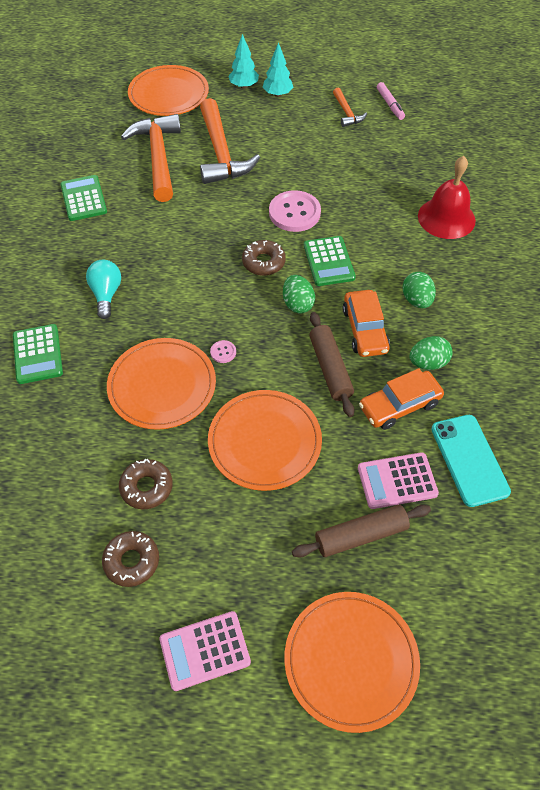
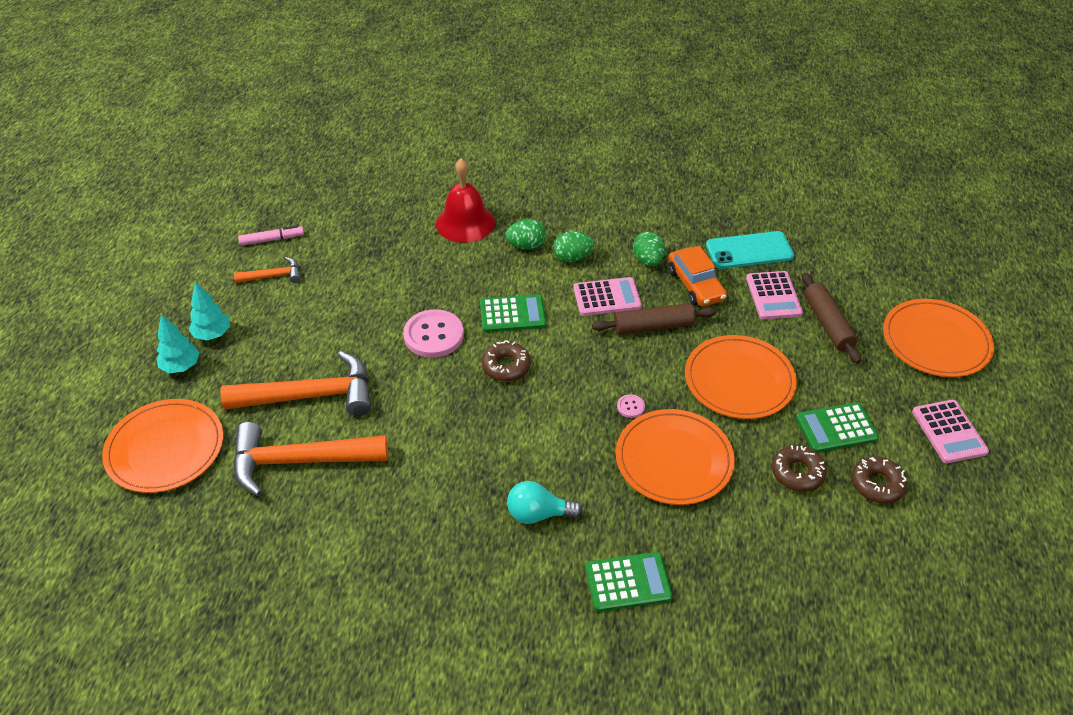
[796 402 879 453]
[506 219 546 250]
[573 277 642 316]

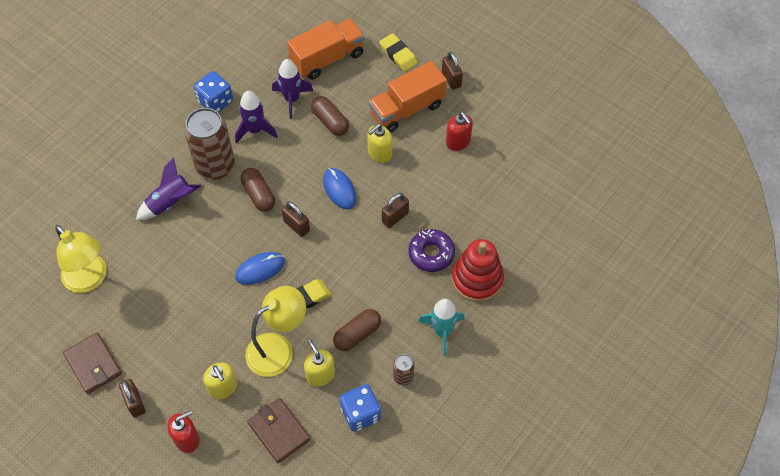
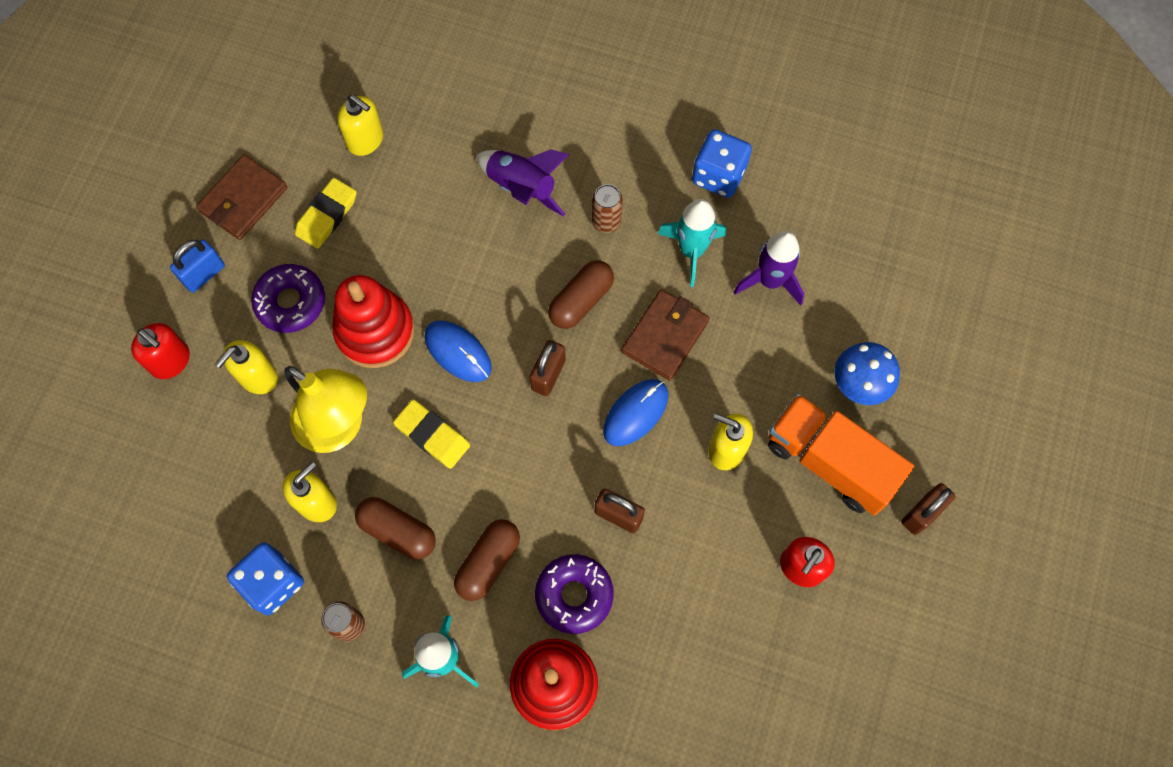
[287 19 365 80] (first image)
[295 178 357 249]
[658 199 726 287]
[454 519 520 601]
[592 184 623 233]
[338 95 383 156]
[170 239 225 293]
[621 289 709 381]
[251 264 325 333]
[332 275 415 368]
[835 342 900 405]

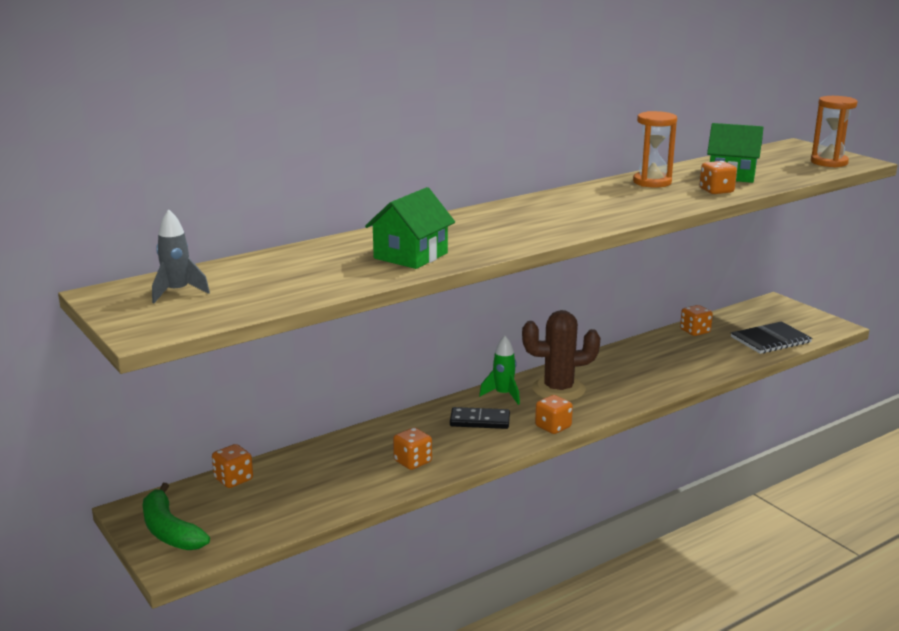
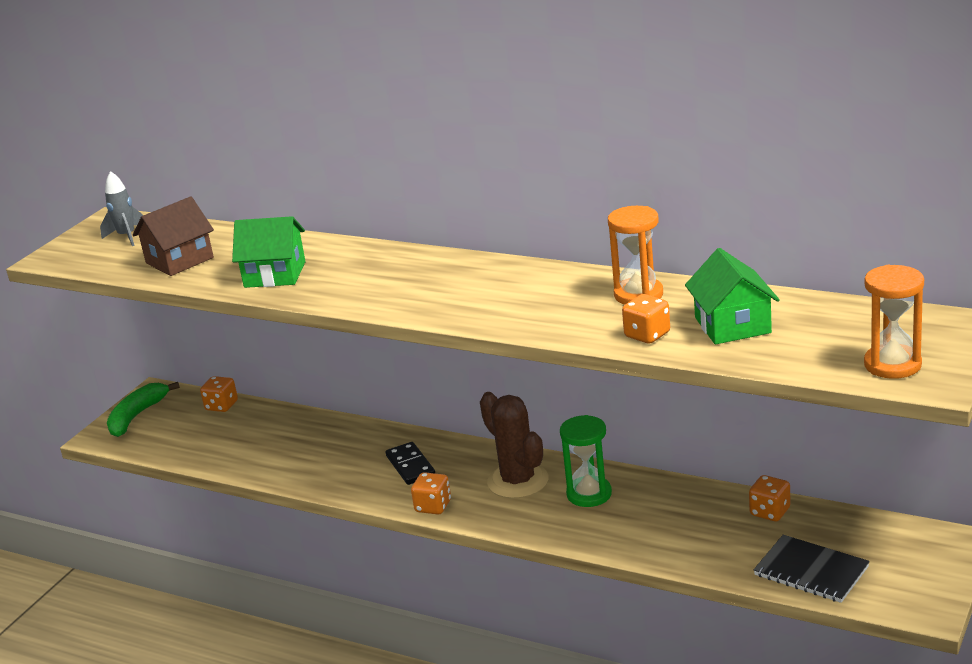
[479 336 520 405] (first image)
[393 427 432 470] (first image)
[133 196 214 276]
[560 415 612 507]

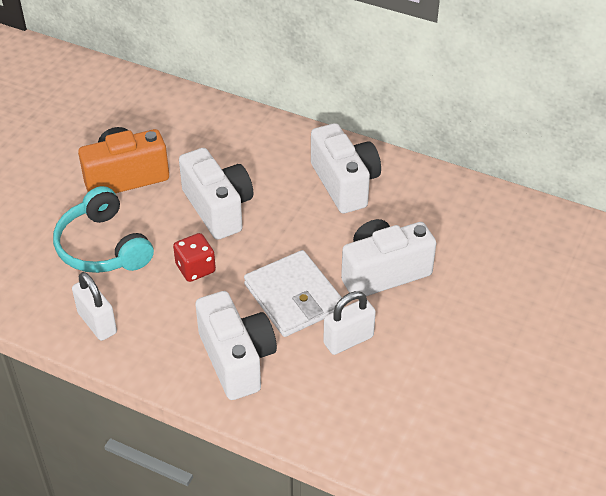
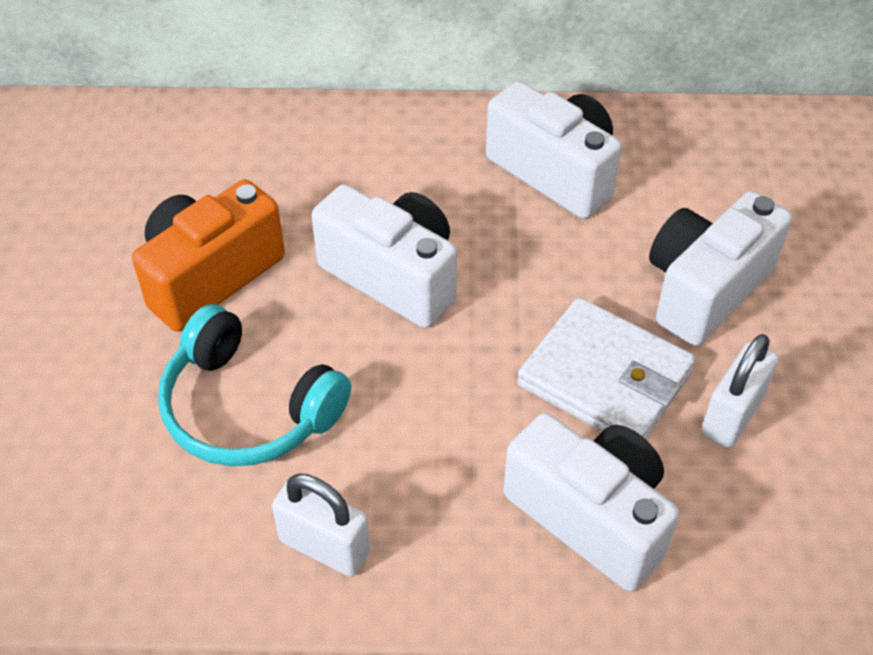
[173 233 216 282] (first image)

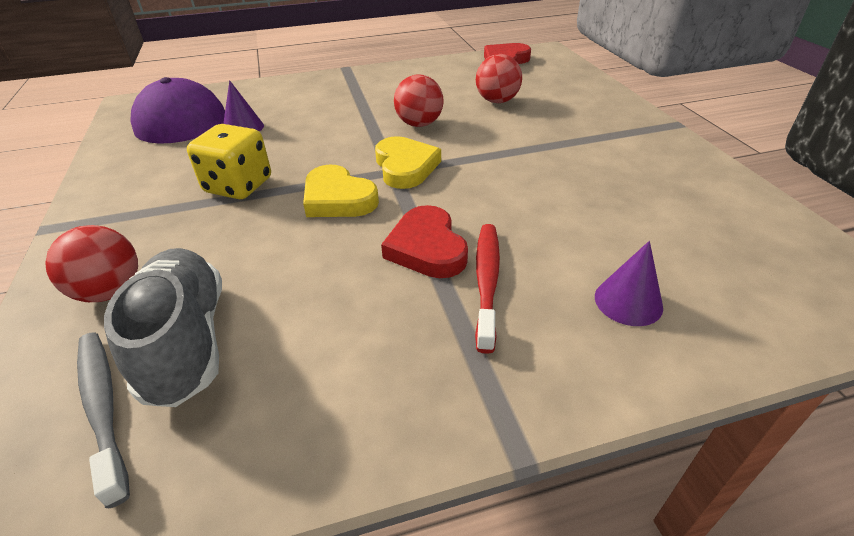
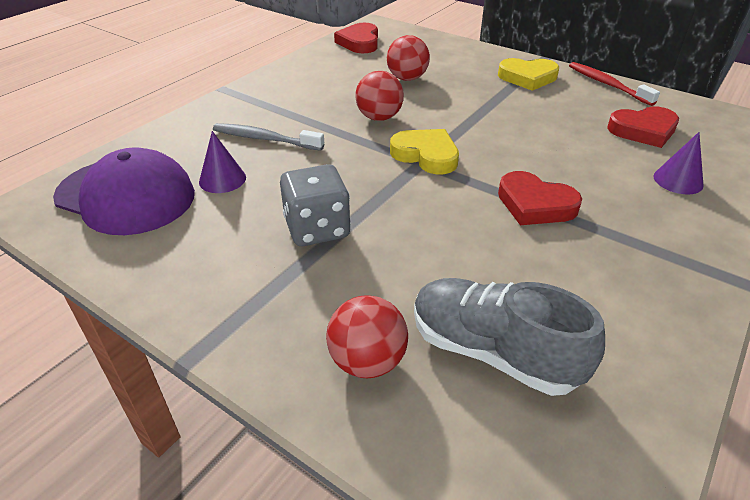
[280 164 351 246]
[498 58 559 91]
[569 62 660 106]
[213 123 324 151]
[607 106 679 148]

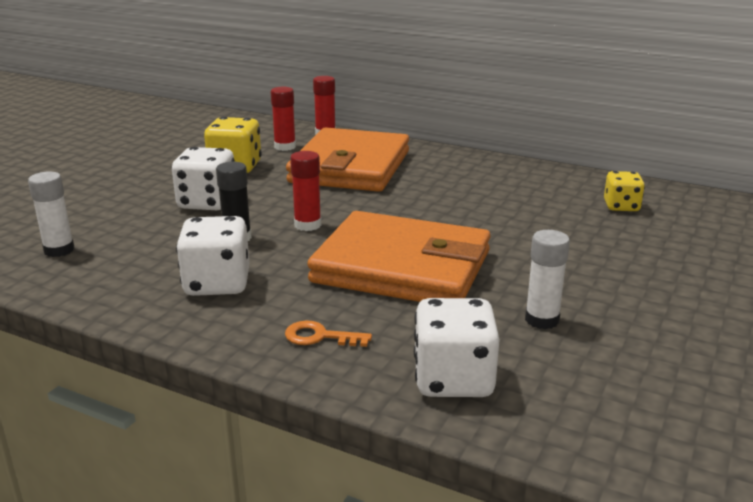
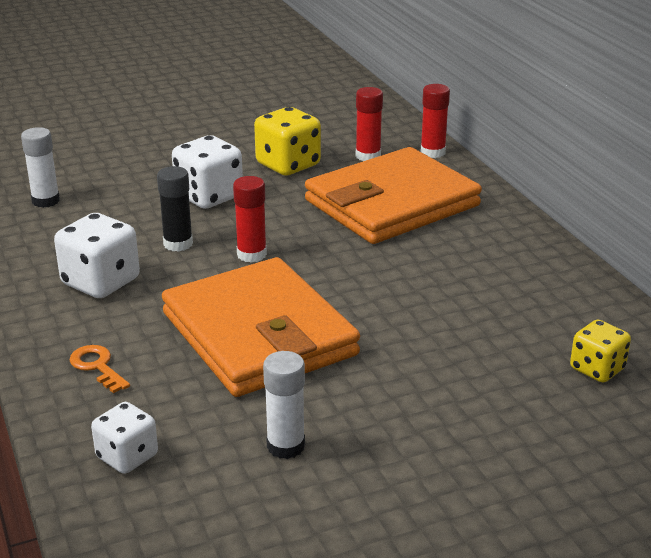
[91 402 158 474]

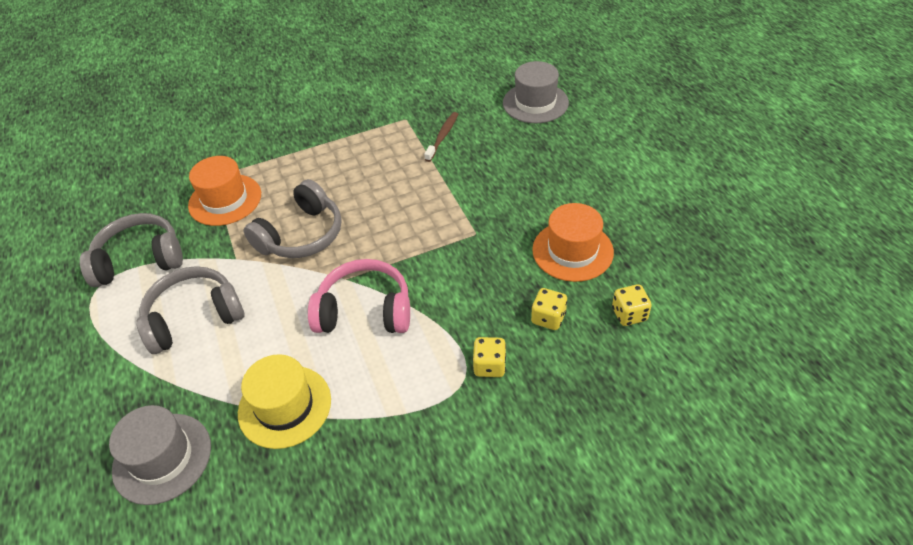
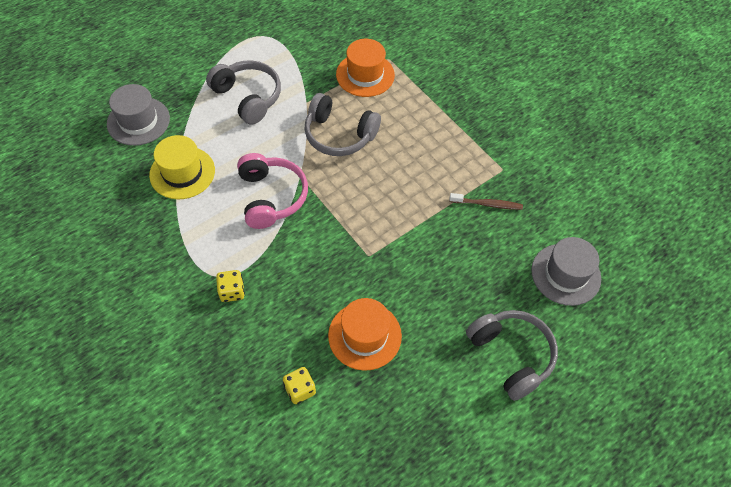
[466 310 558 401]
[531 288 568 330] (first image)

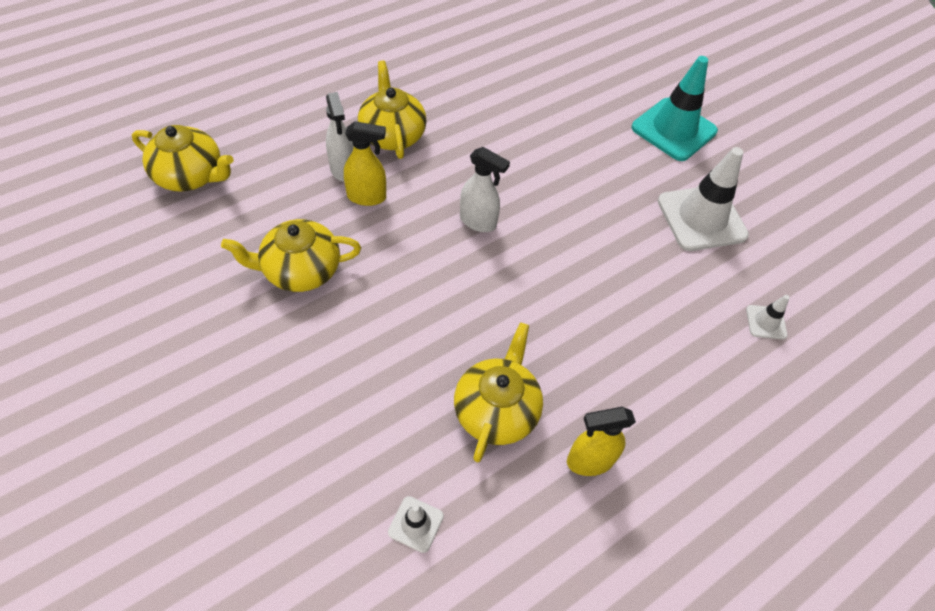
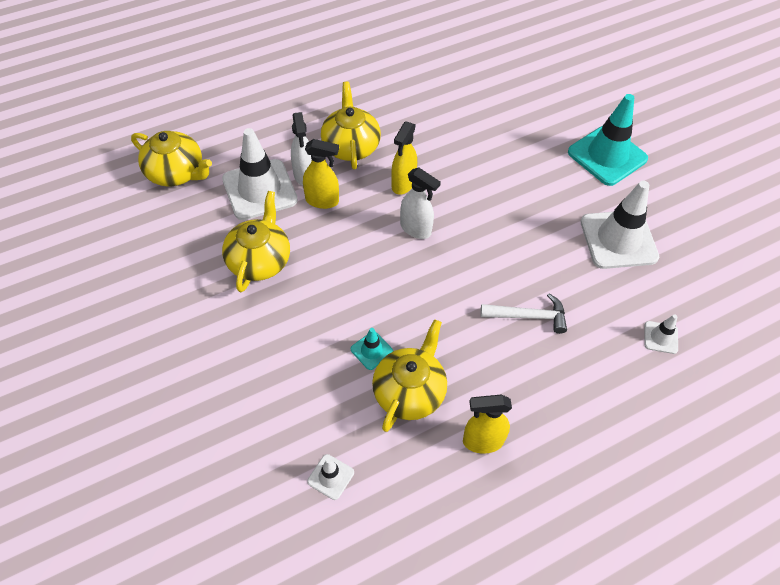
[222 191 290 292]
[391 121 417 195]
[222 128 298 220]
[480 294 567 334]
[351 328 393 370]

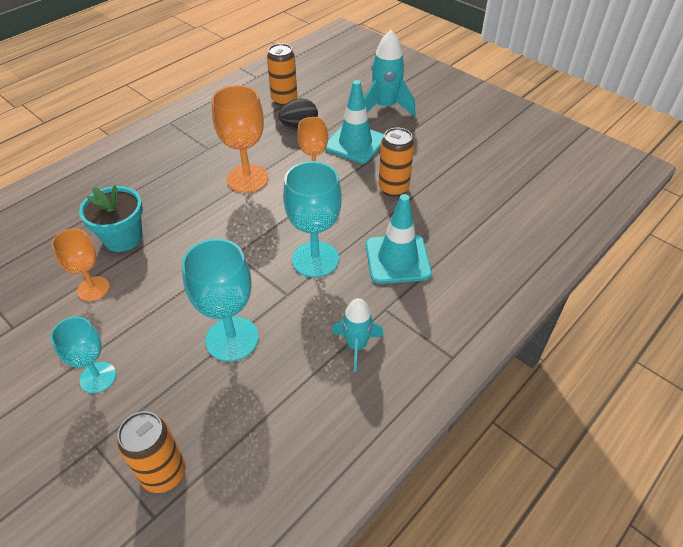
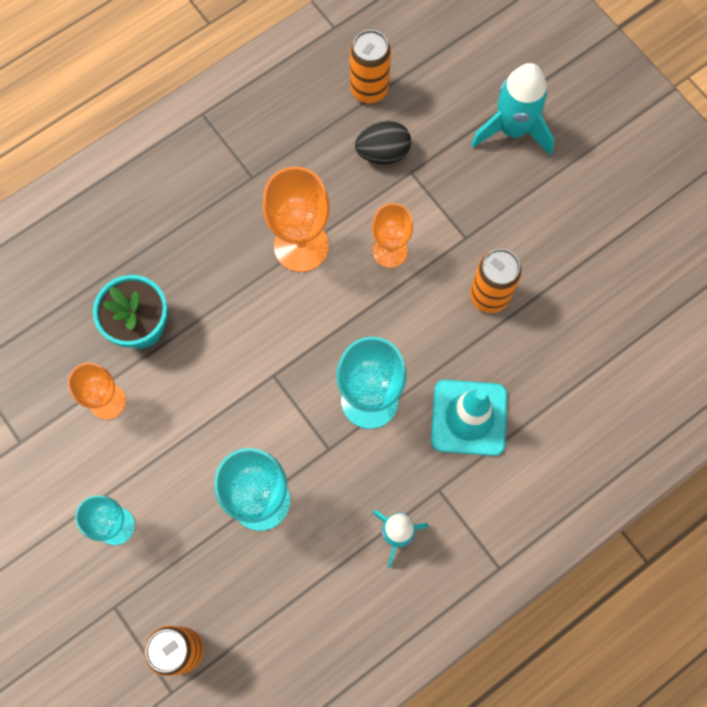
[325 80 384 163] (first image)

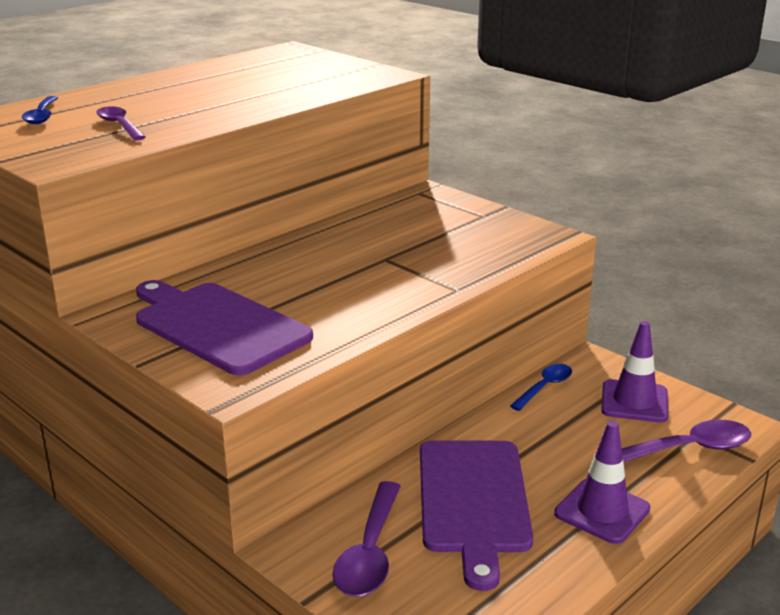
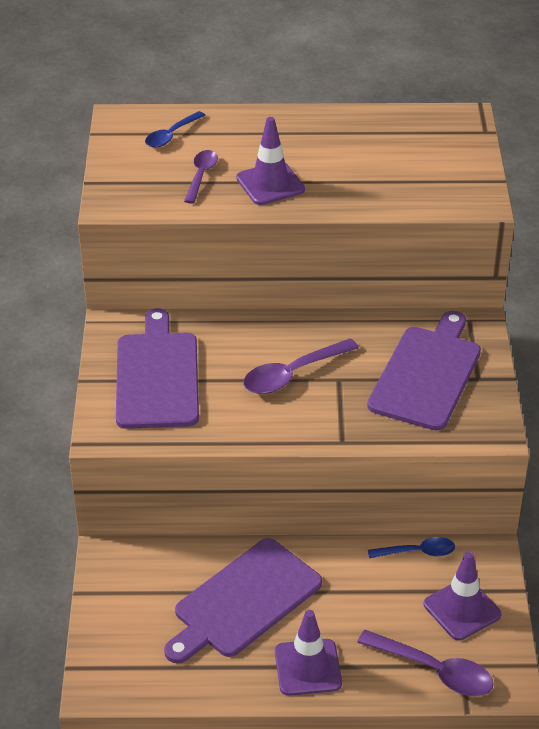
[243 338 359 394]
[236 117 305 205]
[367 311 481 431]

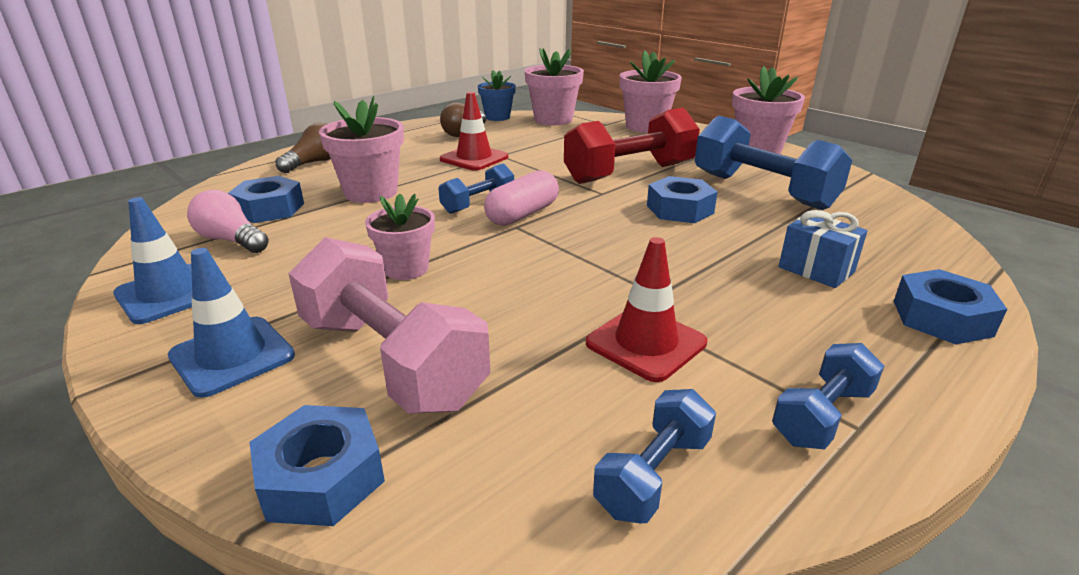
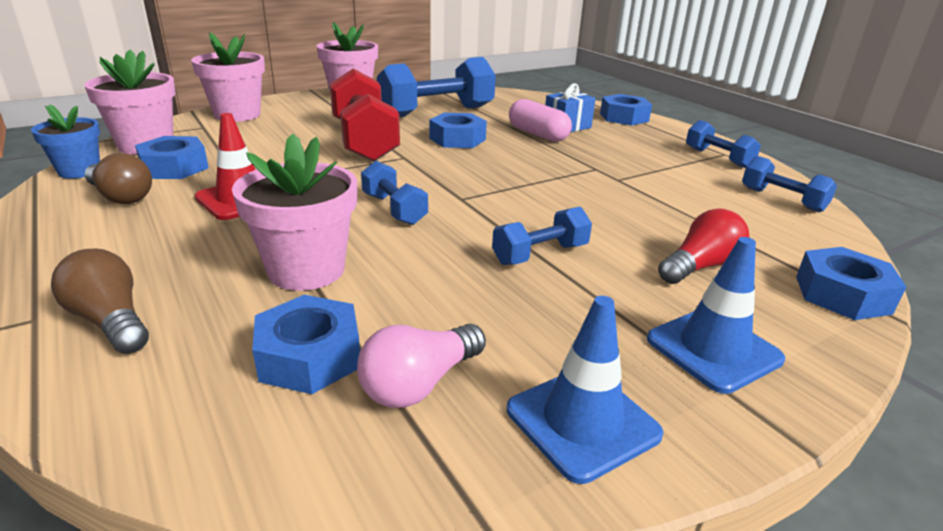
[509 99 572 142]
[492 207 592 265]
[658 209 749 284]
[586 237 707 382] (first image)
[135 136 209 179]

